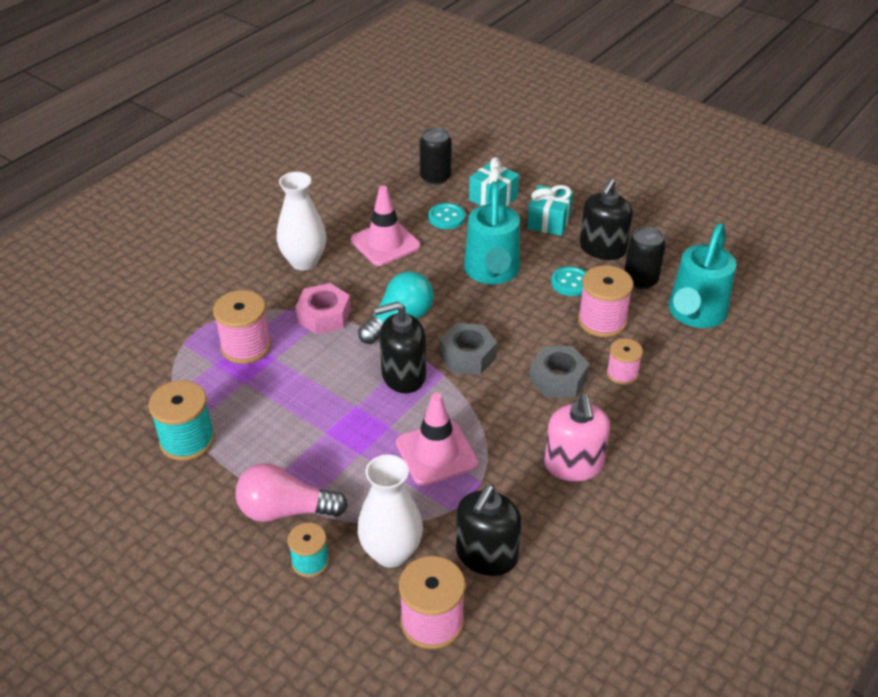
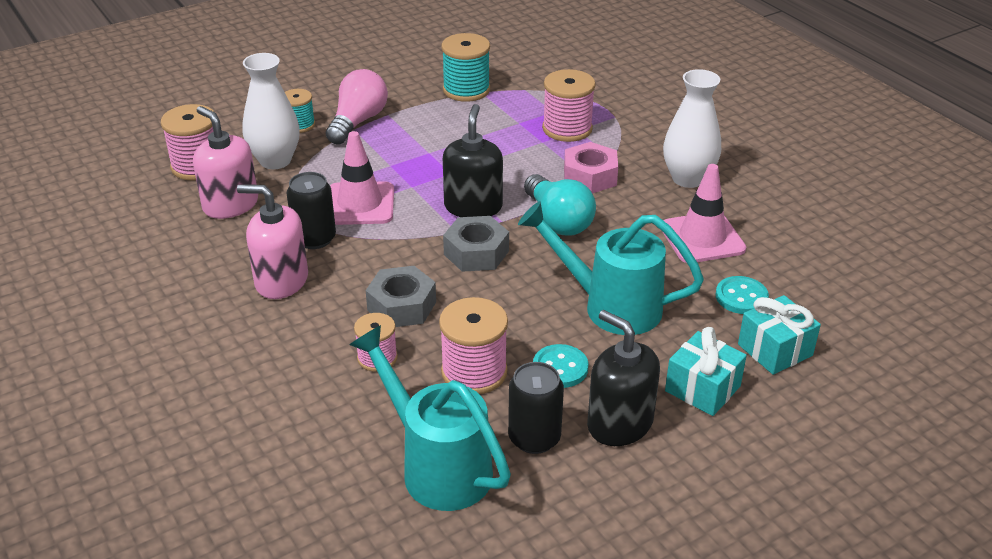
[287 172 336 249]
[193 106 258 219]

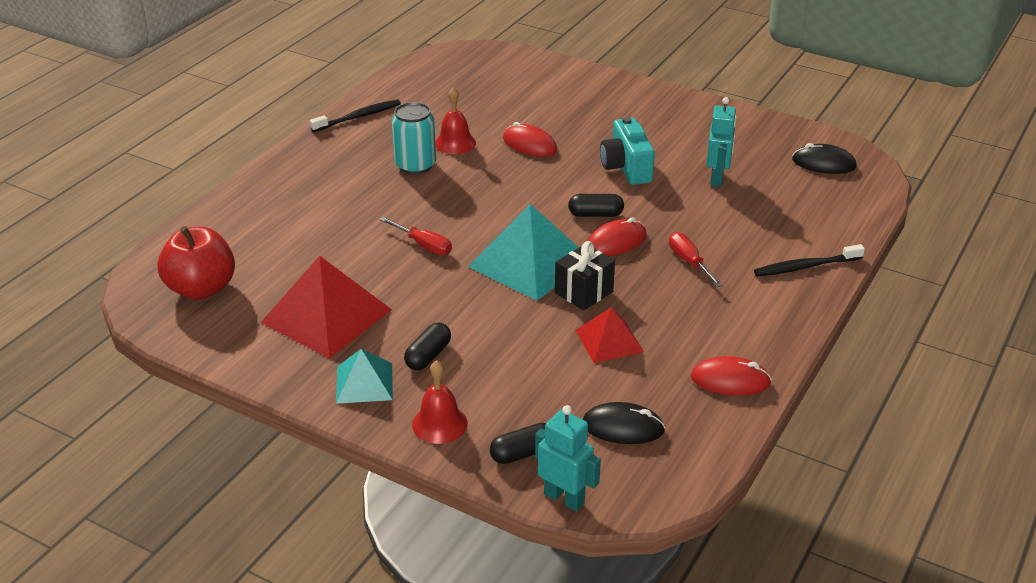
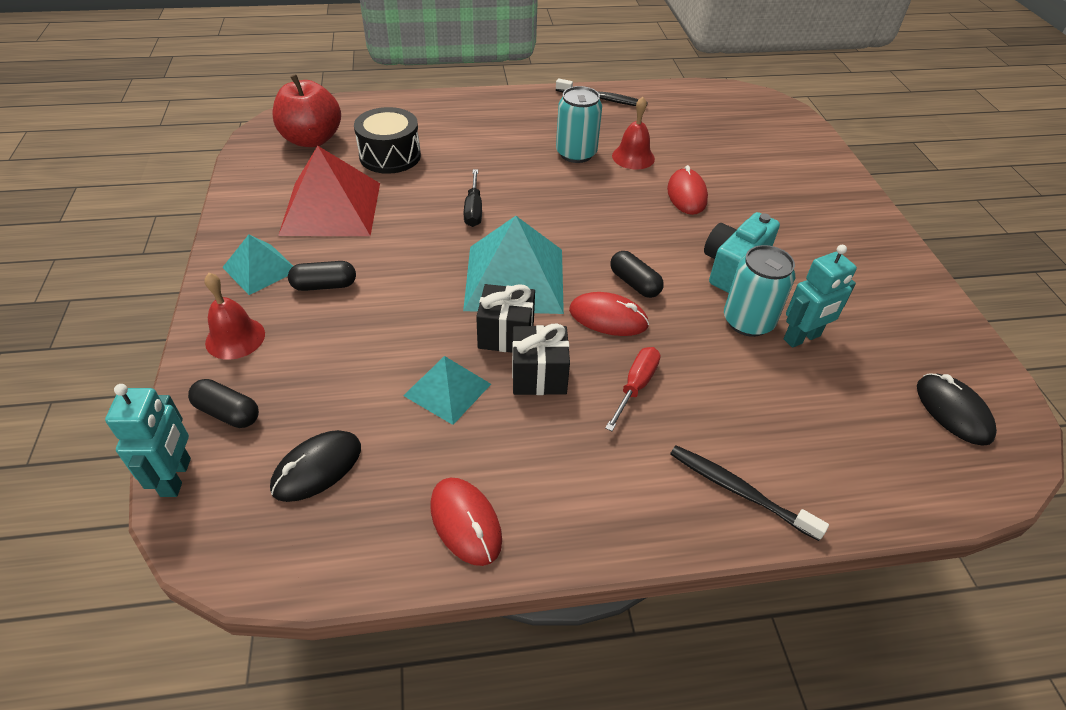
[464 169 482 227]
[403 356 491 425]
[270 430 361 502]
[354 107 421 174]
[724 245 795 337]
[512 323 570 395]

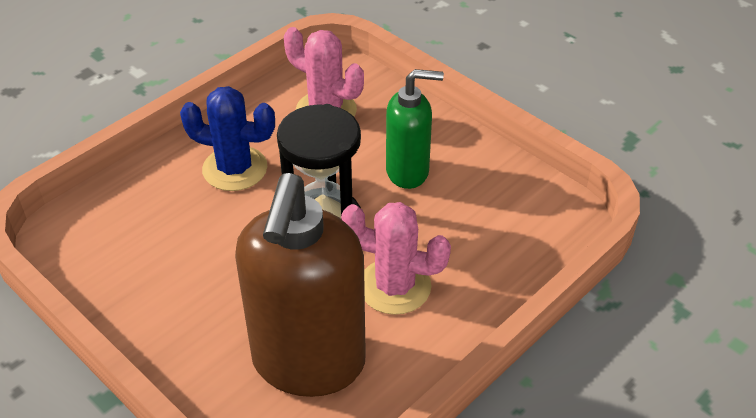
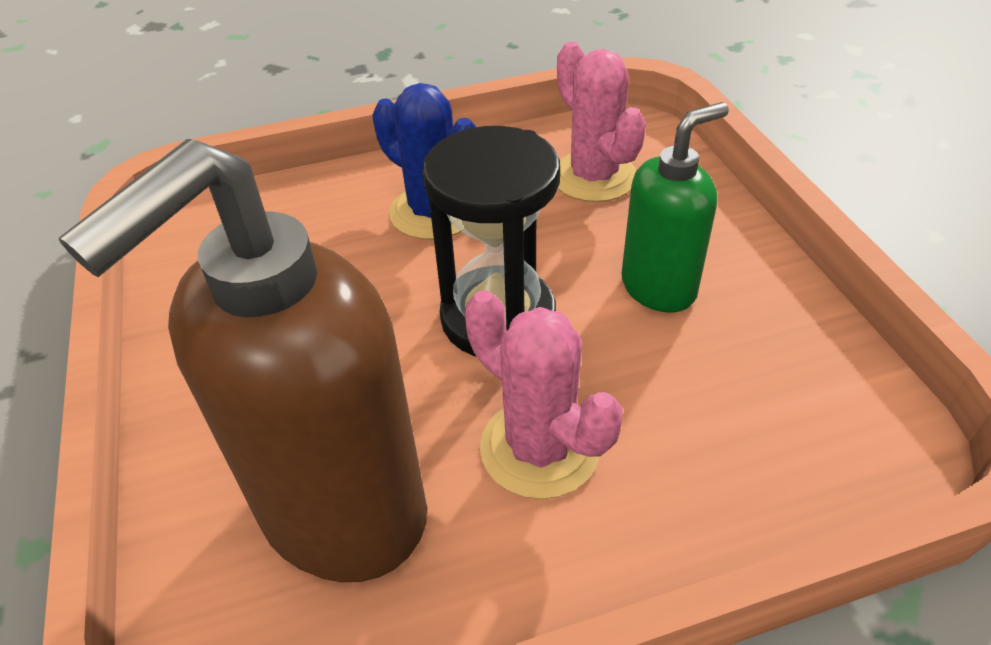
[622 102 729 312]

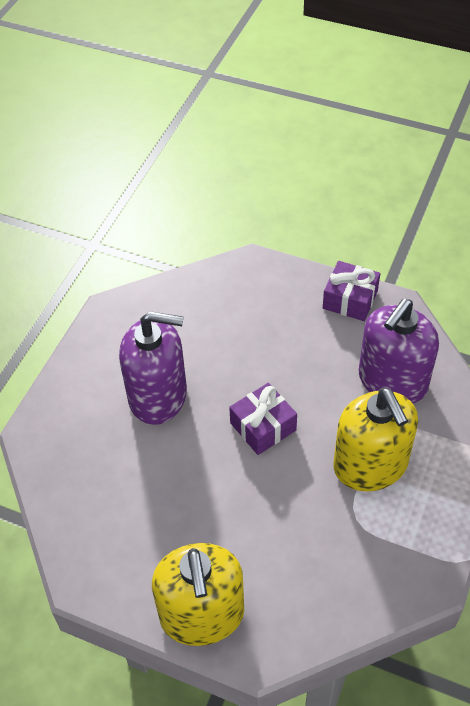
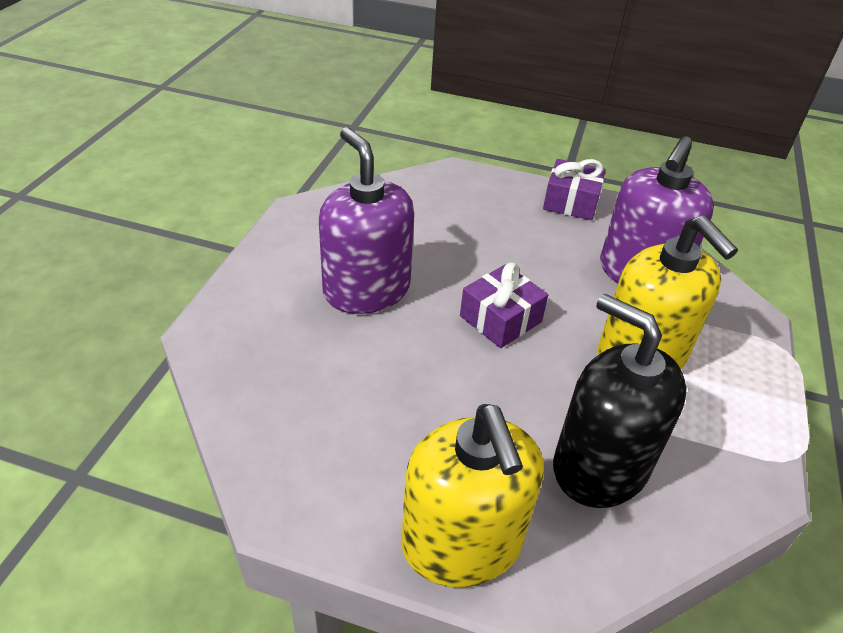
[319 127 414 314]
[553 294 686 508]

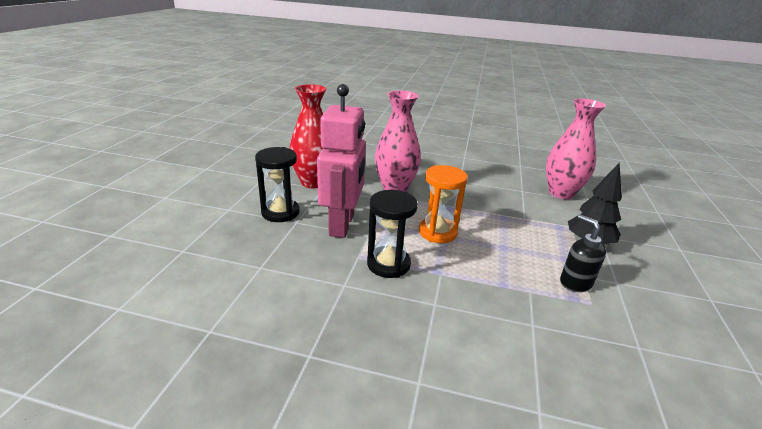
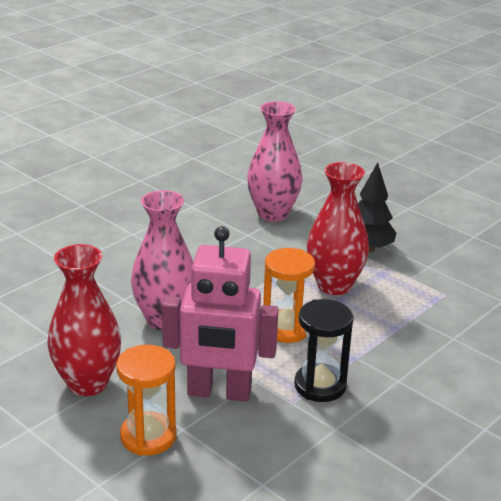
[162 226 278 402]
[116 345 177 456]
[560 214 606 292] (first image)
[307 162 369 295]

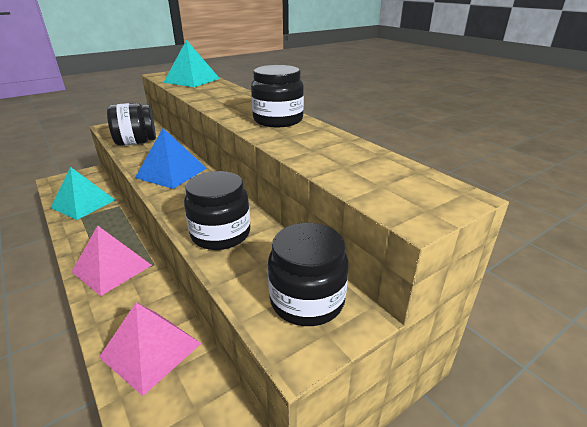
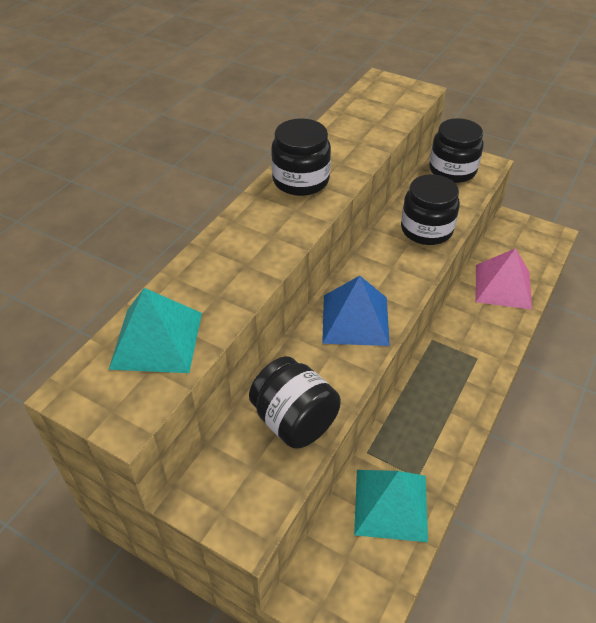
[72 225 152 296] (first image)

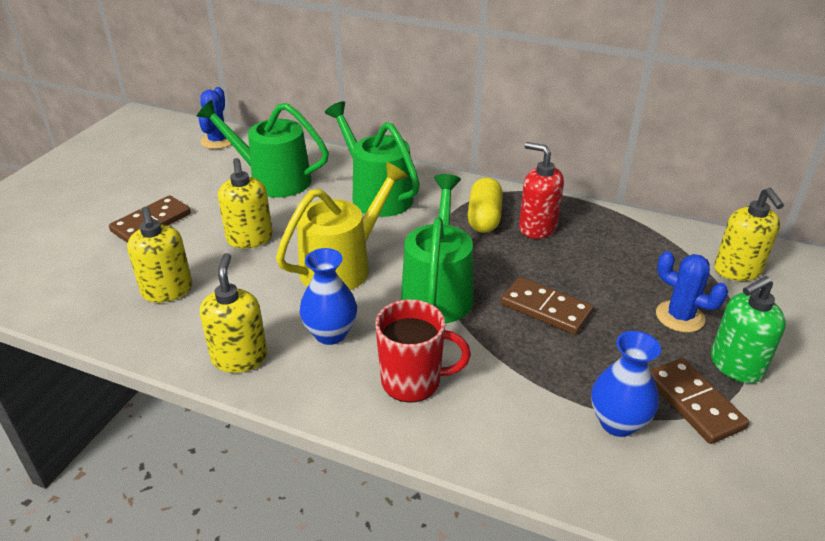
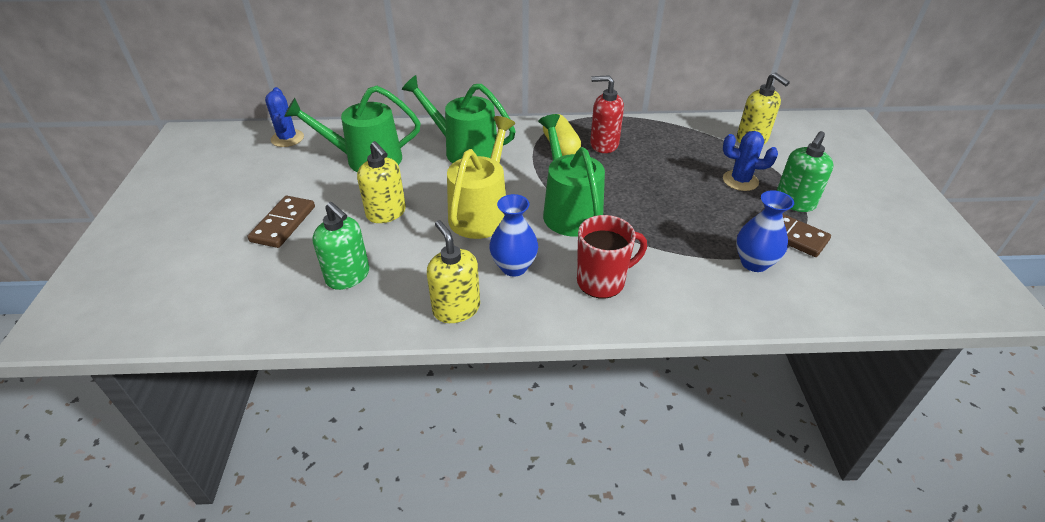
[312 202 369 290]
[501 277 594 335] (first image)

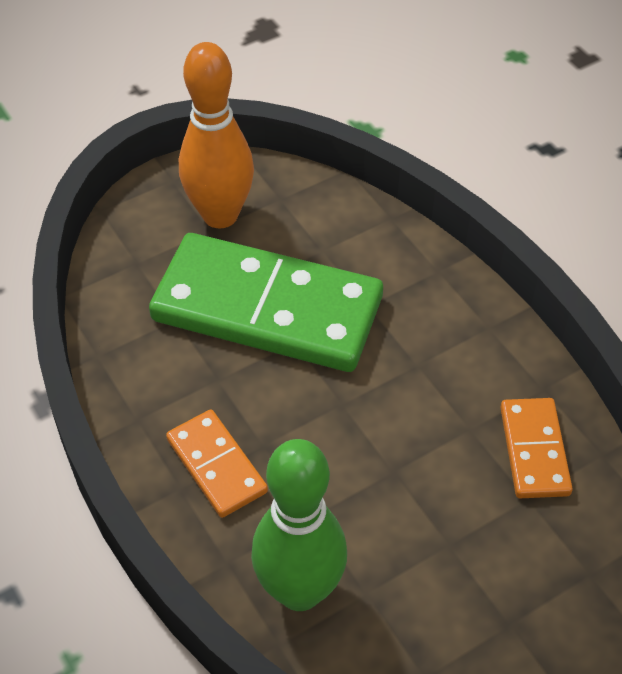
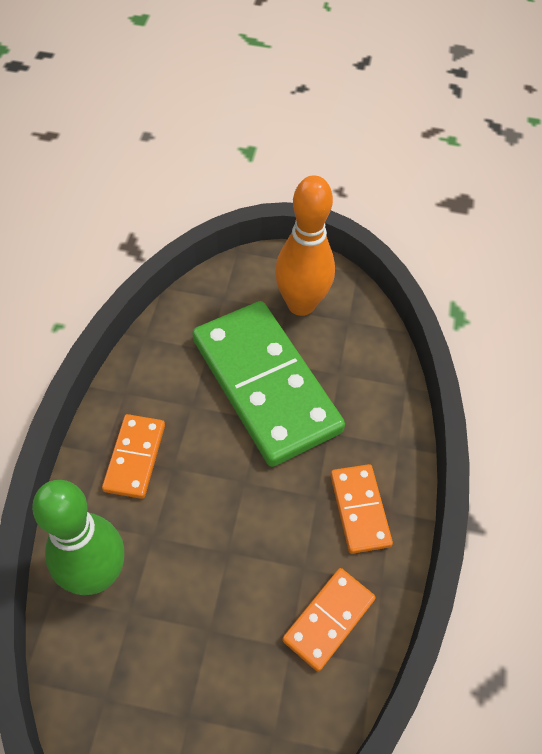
[330 464 393 554]

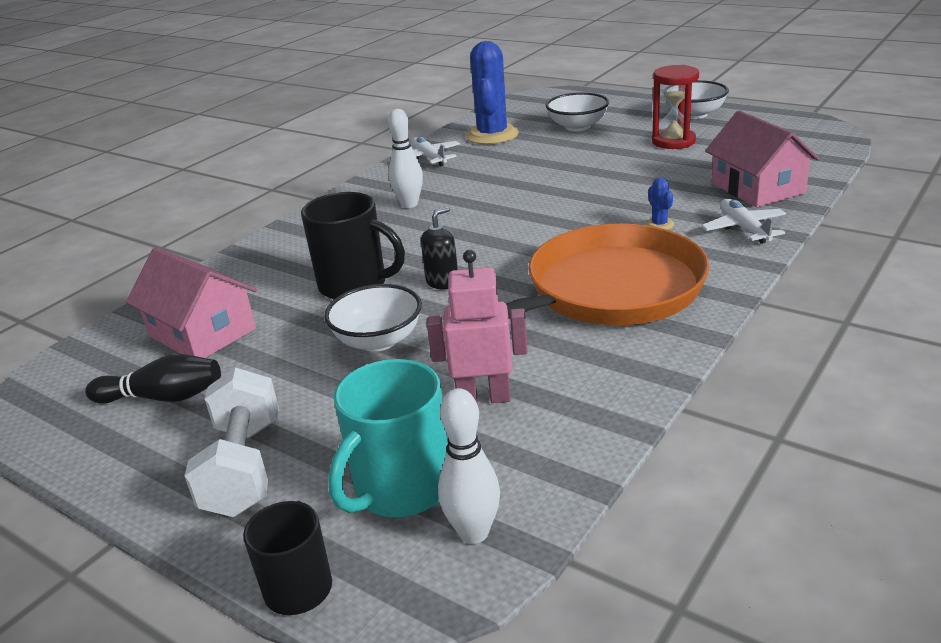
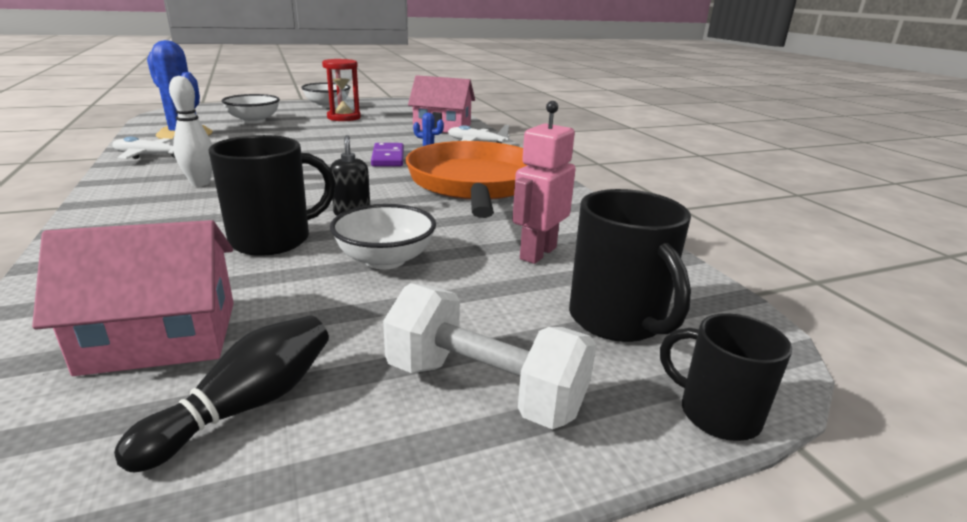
[569 189 691 342]
[438 388 500 544] (first image)
[371 143 404 167]

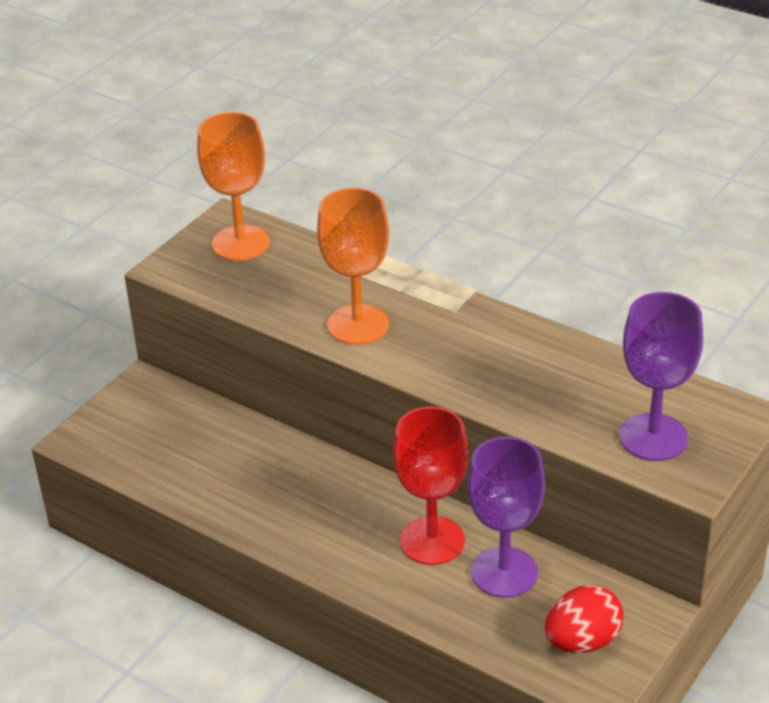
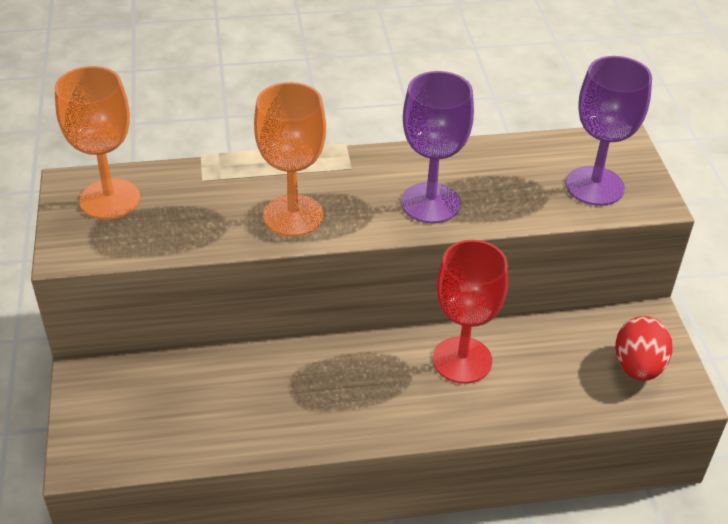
[401 71 474 223]

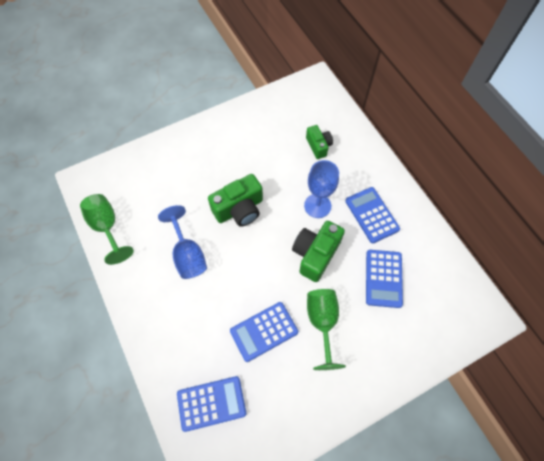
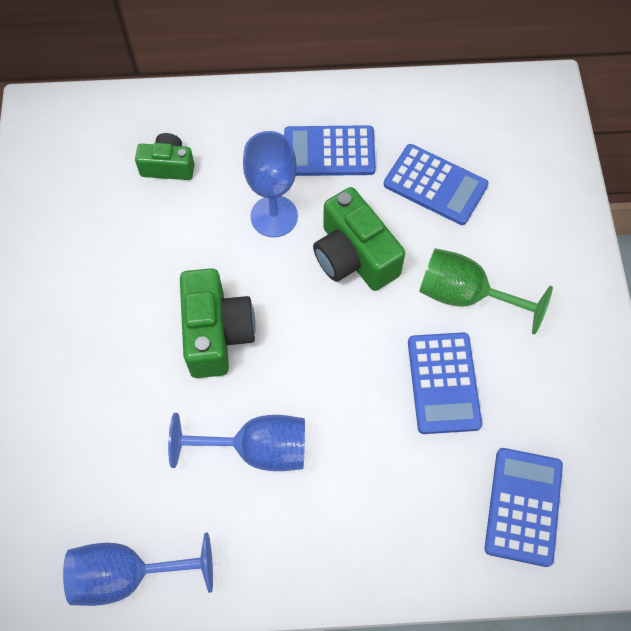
[63 532 213 606]

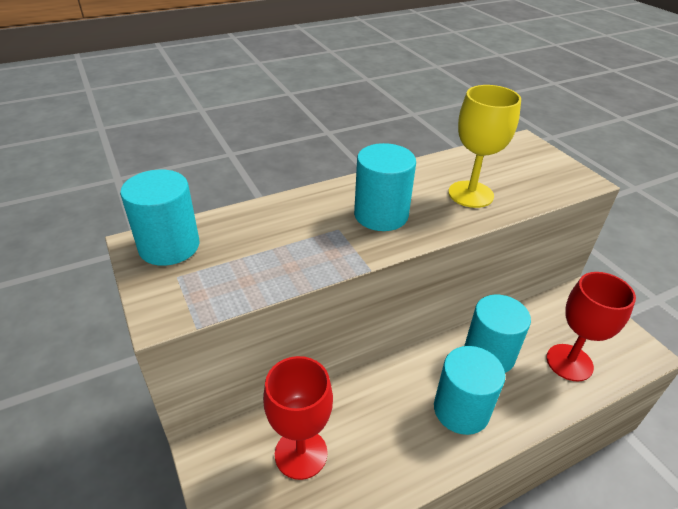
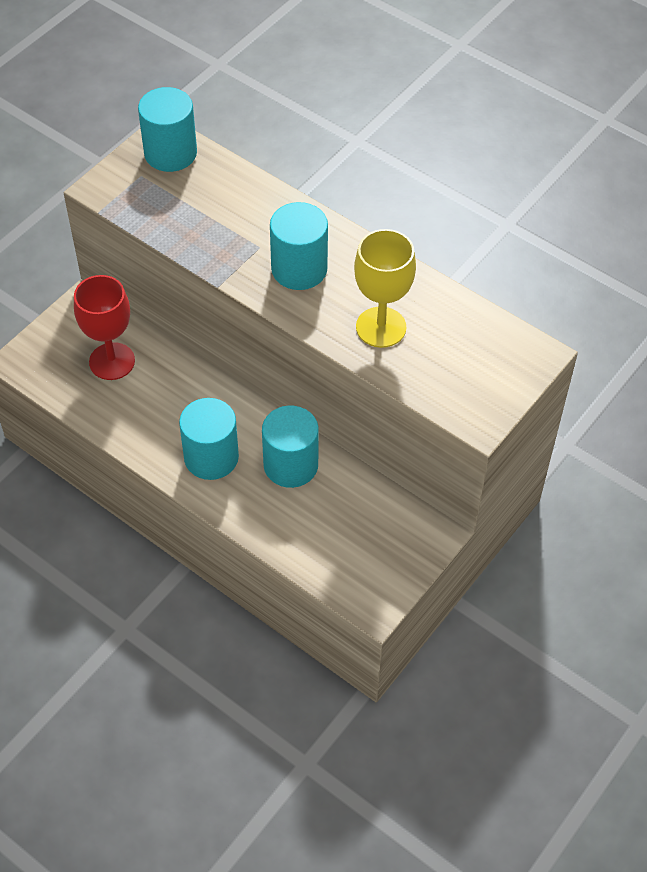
[546 272 636 381] (first image)

